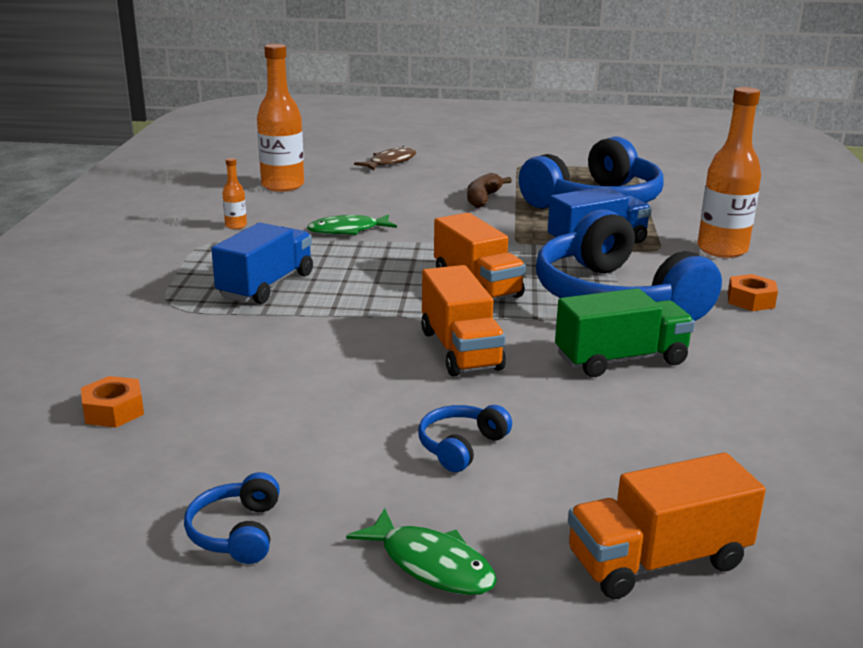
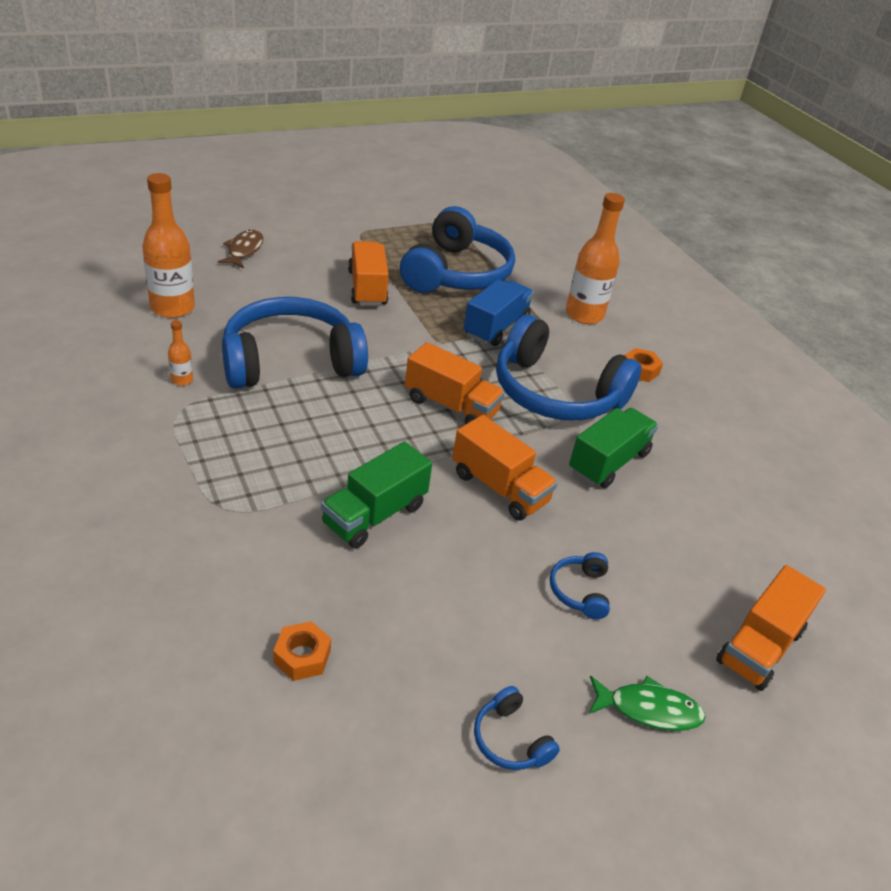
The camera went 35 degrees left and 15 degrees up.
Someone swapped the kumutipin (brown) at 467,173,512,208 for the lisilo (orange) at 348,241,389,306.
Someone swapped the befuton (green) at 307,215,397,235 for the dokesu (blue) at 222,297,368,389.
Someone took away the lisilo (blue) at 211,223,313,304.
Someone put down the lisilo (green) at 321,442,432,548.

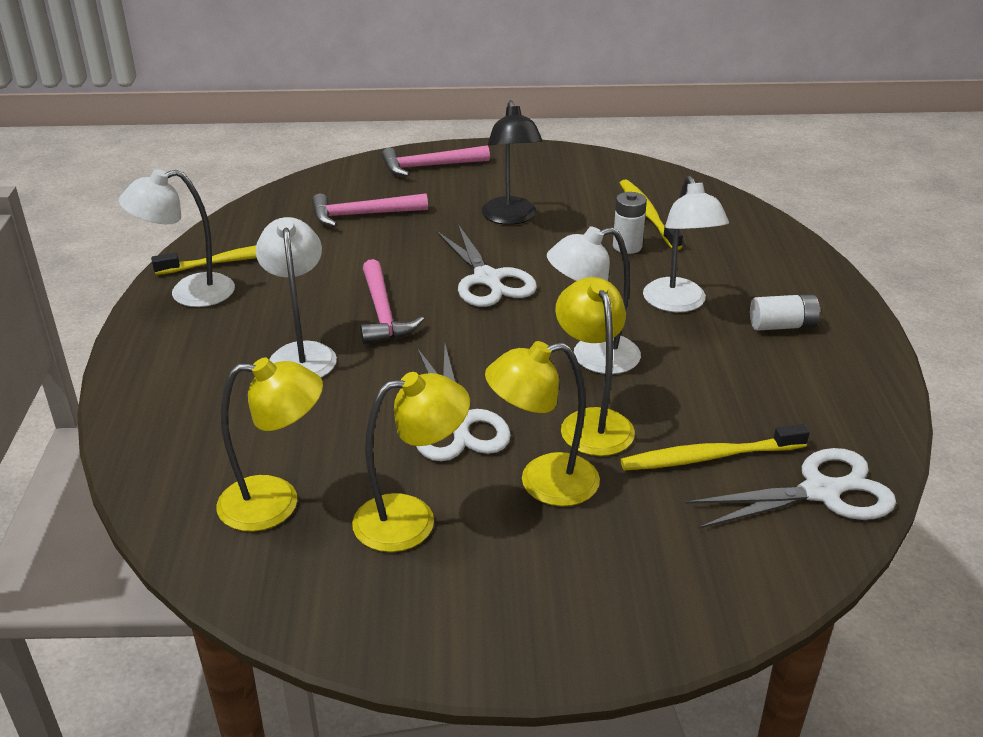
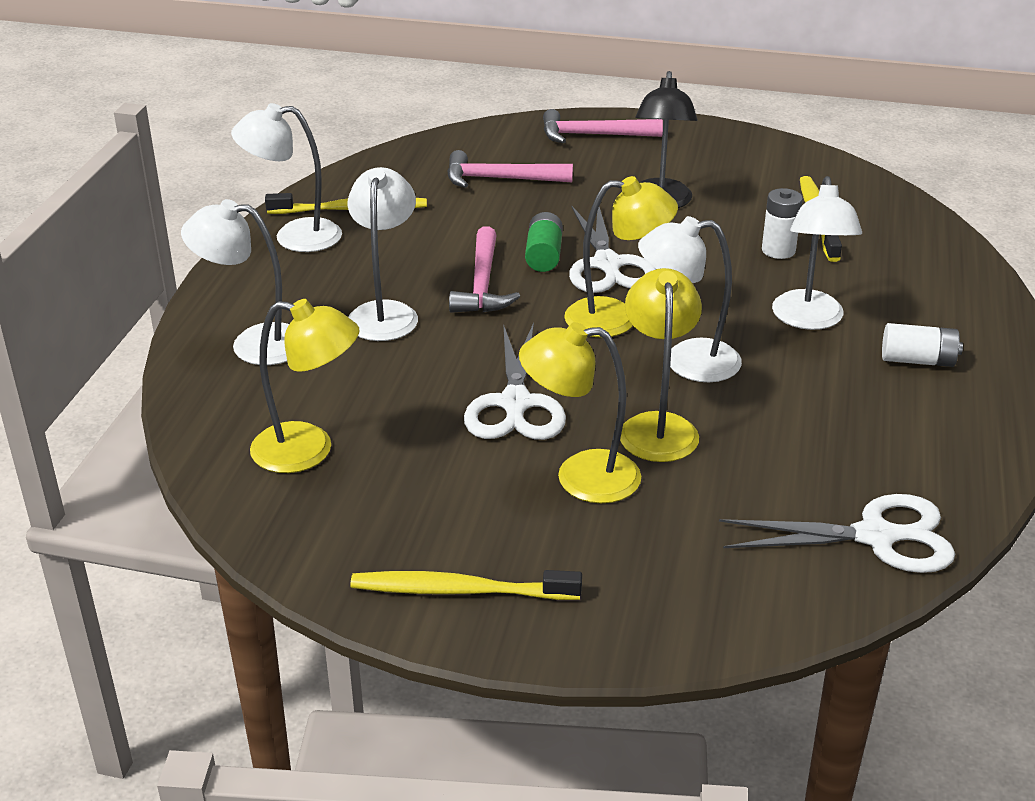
The camera went 15 degrees right and 0 degrees up.
Someone carried the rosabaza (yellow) from 352,372,470,552 to 564,176,678,338.
Someone carried the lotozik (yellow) from 621,424,810,470 to 351,570,582,600.
Someone put down the rosabaza (white) at 181,199,289,365.
Someone put down the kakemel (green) at 525,212,563,272.

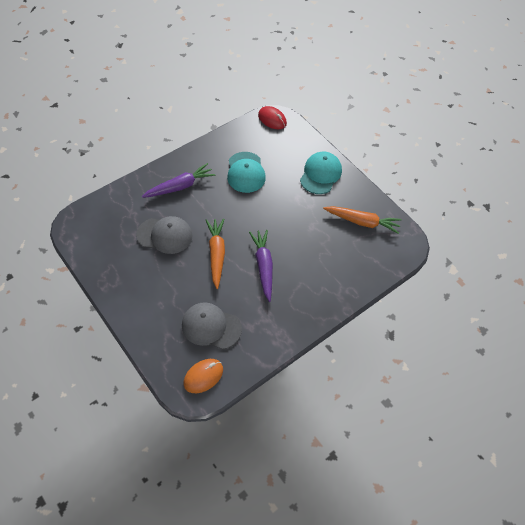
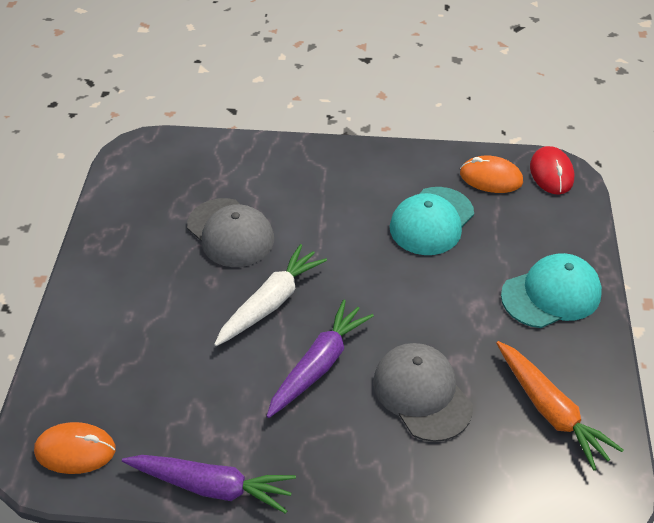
The camera went 45 degrees right and 10 degrees down.
Someone carried the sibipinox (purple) from 142,163,215,198 to 122,455,296,514.
Someone repainted the sibipinox (orange) at 206,218,225,289, which became the sibipinox (white) at 214,244,327,346.
Someone carried the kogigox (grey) from 182,303,242,350 to 373,343,473,442.
Someone put down the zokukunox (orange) at 460,155,523,193.

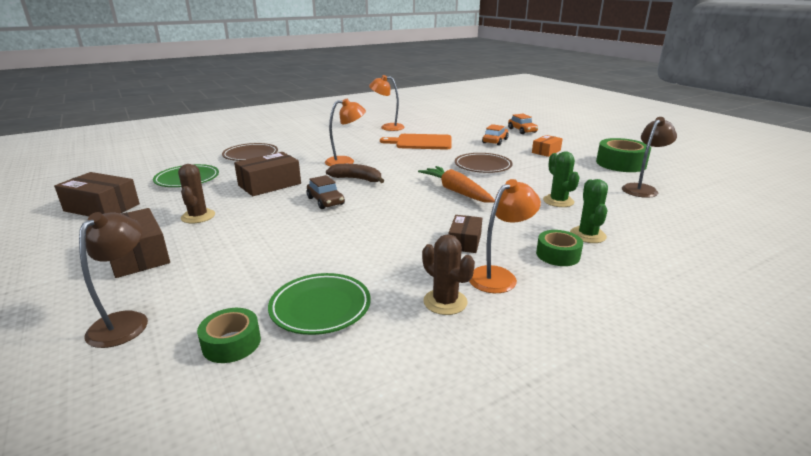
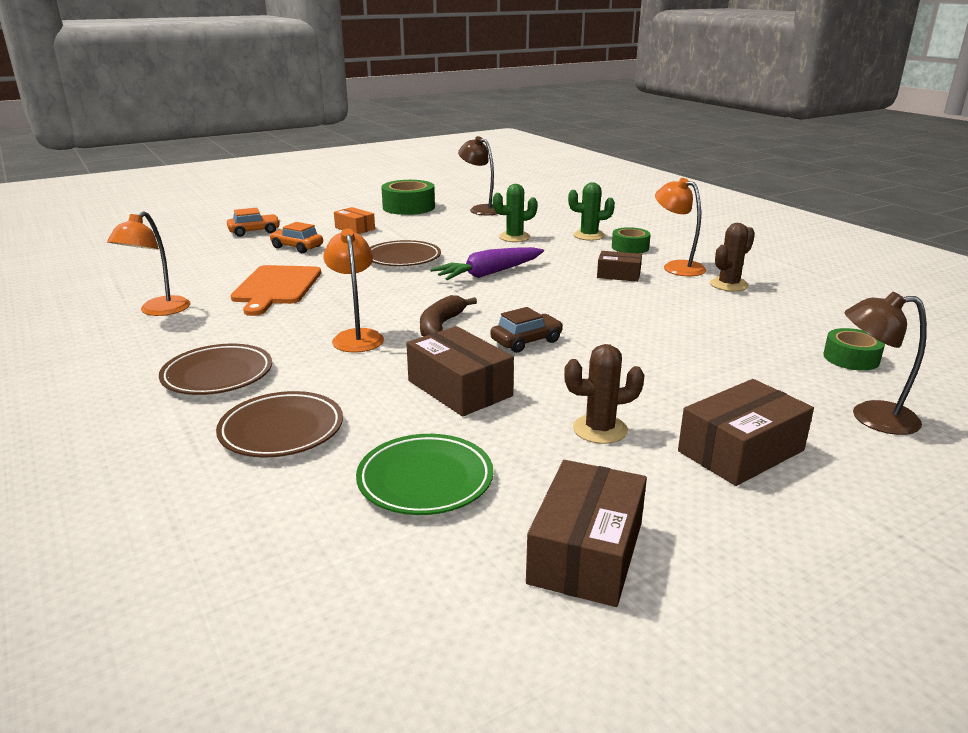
The camera went 90 degrees left and 0 degrees up.
Someone repainted the sibipinox (orange) at 418,166,495,203, which became the sibipinox (purple) at 430,247,544,280.
Someone took away the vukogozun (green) at 268,273,371,335.
Someone put down the vukogozun (brown) at 159,344,272,395.

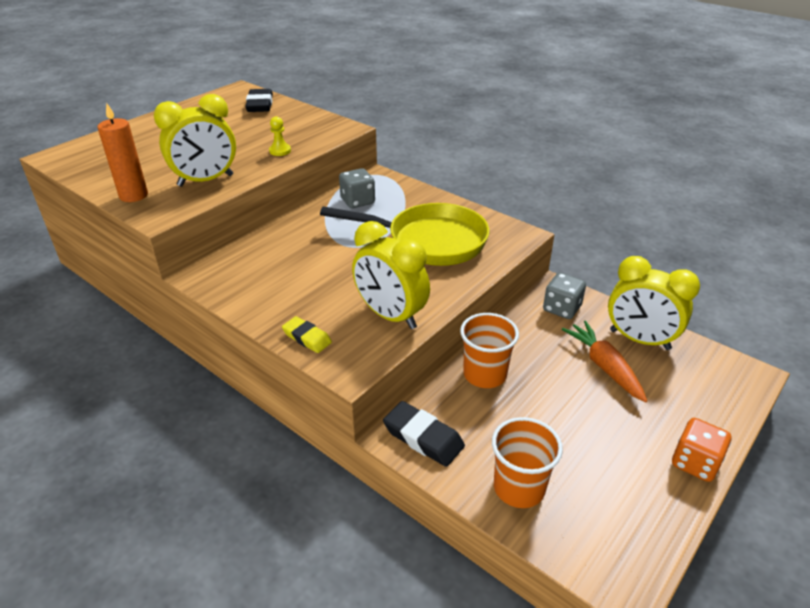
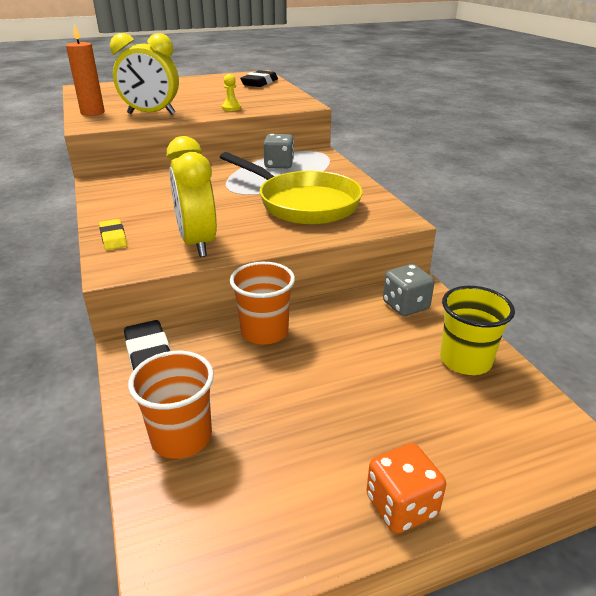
The camera went 30 degrees right and 5 degrees down.
Someone swapped the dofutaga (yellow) at 608,256,700,350 for the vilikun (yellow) at 440,286,515,375.
Someone took away the sibipinox (orange) at 562,321,647,402.

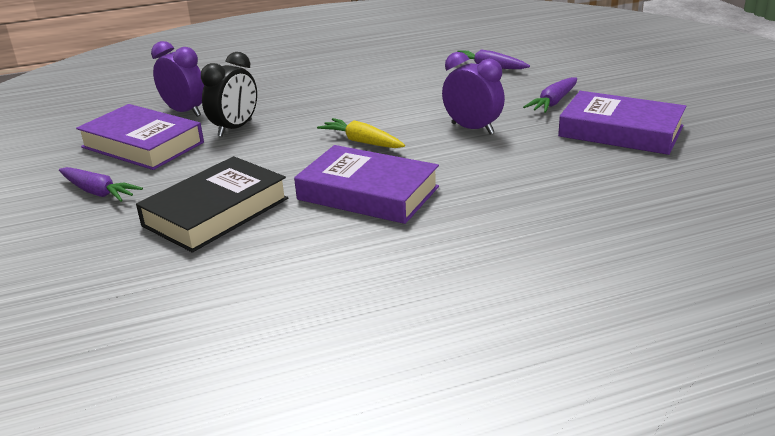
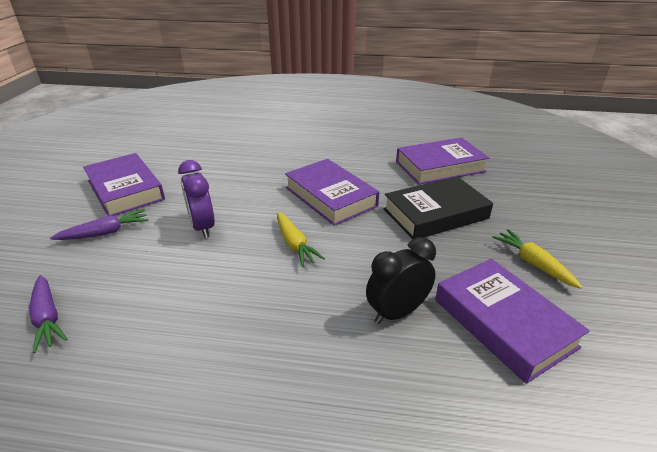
The camera went 155 degrees left and 5 degrees up.
Someone took away the dofutaga (purple) at 151,41,204,117.
Someone repainted the sibipinox (purple) at 59,167,143,202, which became the sibipinox (yellow) at 492,229,583,289.
Someone put down the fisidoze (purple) at 396,137,489,185.

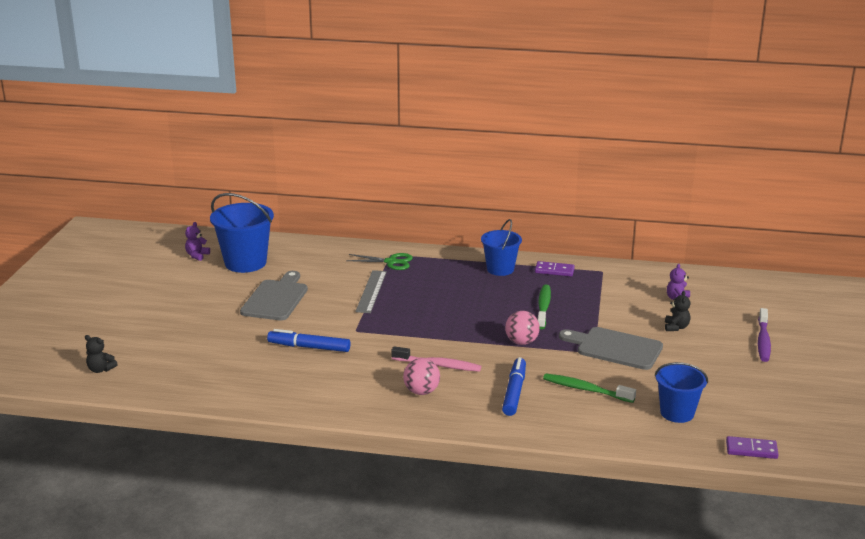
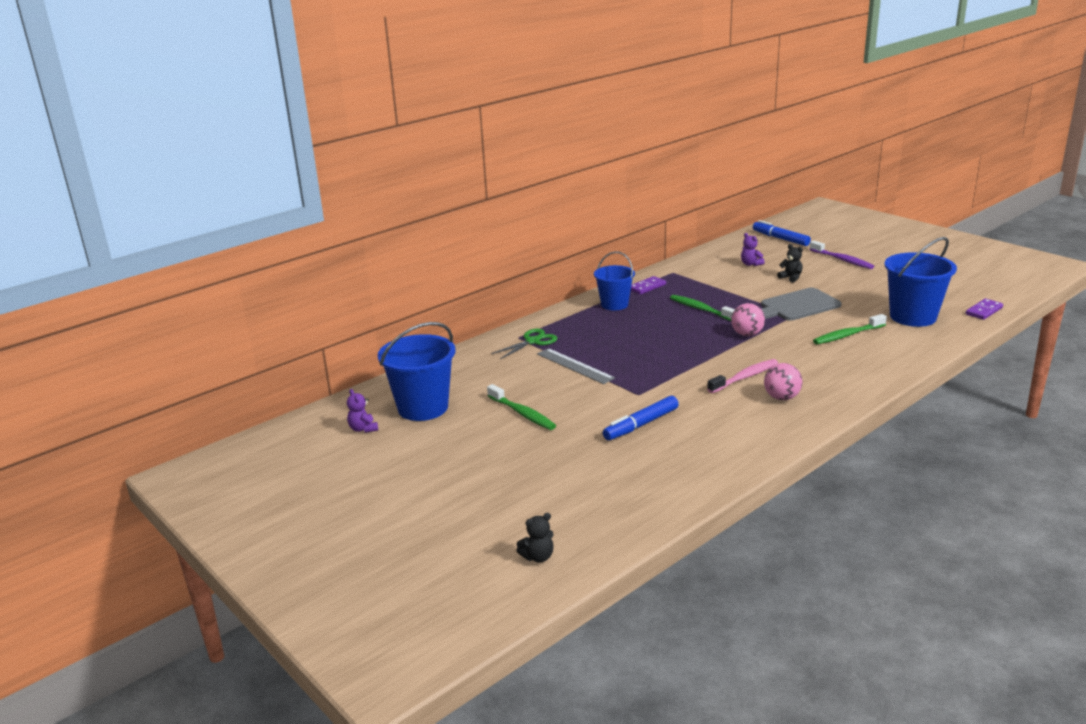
The camera went 50 degrees left and 0 degrees up.
Someone swapped the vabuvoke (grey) at 240,271,308,320 for the lotozik (green) at 487,384,556,430.
Someone carried the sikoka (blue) from 502,357,526,416 to 753,220,811,246.
Someone scaled the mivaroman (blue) at 655,362,708,423 by 1.55.

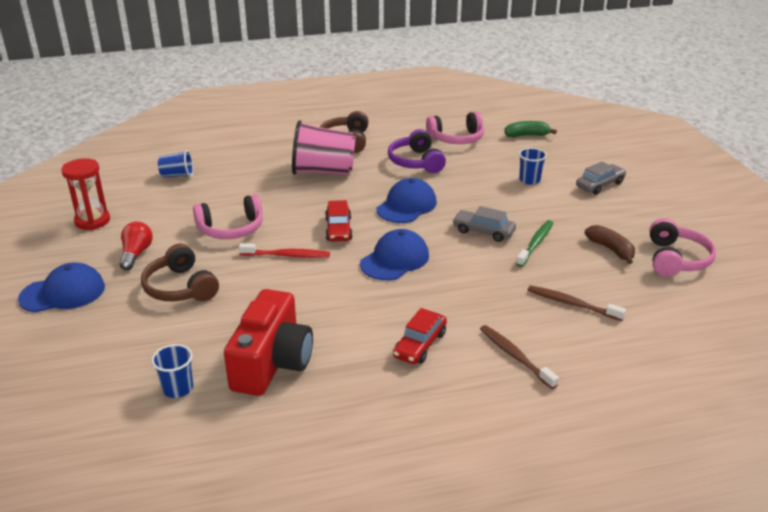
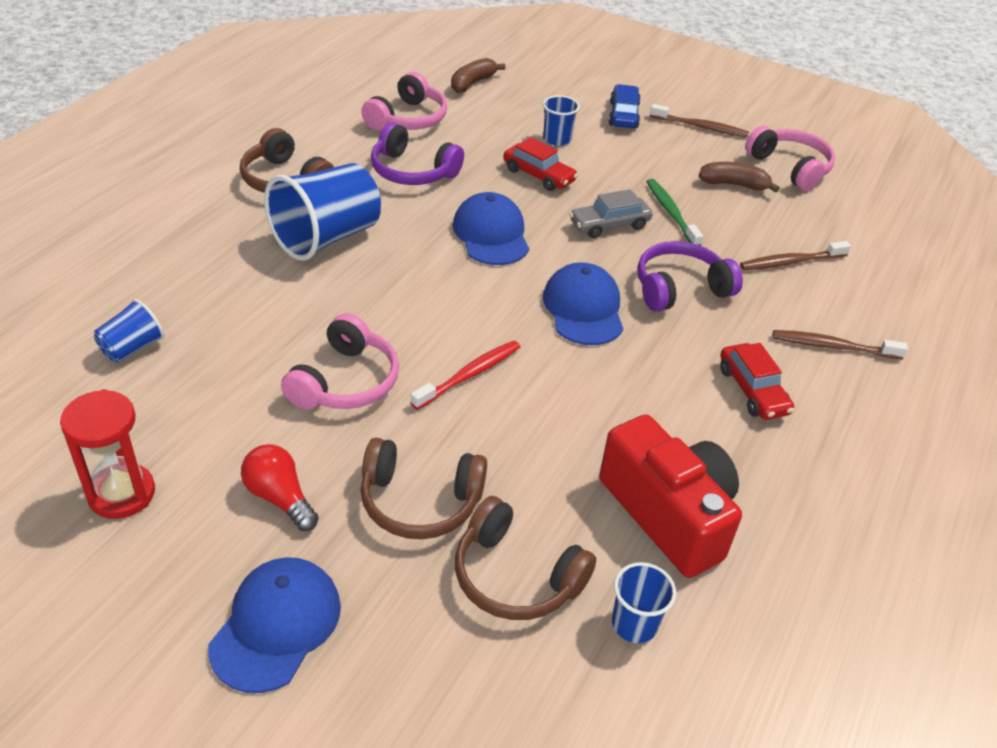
The camera went 50 degrees left and 10 degrees up.
Someone repainted the vilikun (pink) at 292,120,356,175, which became the vilikun (blue) at 264,163,381,261.
Someone repainted the kumutipin (green) at 504,121,557,138, which became the kumutipin (brown) at 451,58,506,93.
Someone repainted the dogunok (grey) at 576,162,626,195, which became the dogunok (blue) at 608,84,641,128.
Someone carried the dogunok (red) from 325,200,353,241 to 503,137,578,191.
Someone put down the lotozik (brown) at 650,104,749,138.
Someone put down the dokesu (purple) at 637,241,743,312.
Someone put down the dokesu (brown) at 455,496,596,620.

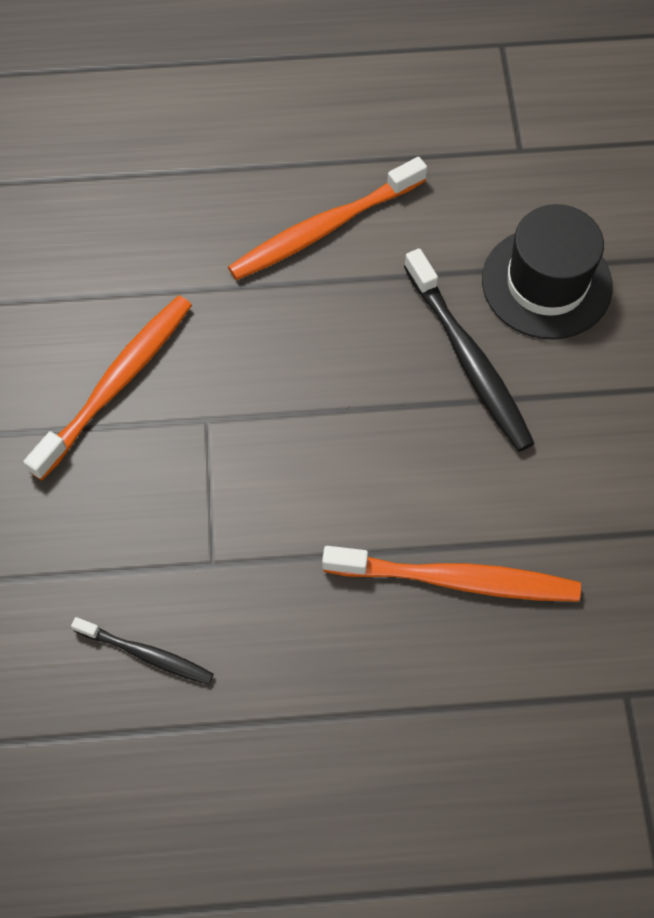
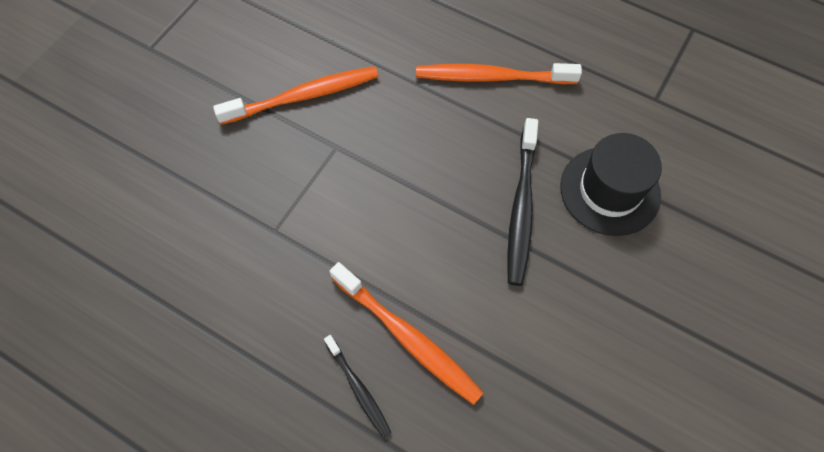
The camera went 35 degrees right and 0 degrees up.
Someone carried the lotozik (black) from 71,617,214,685 to 324,335,391,438.

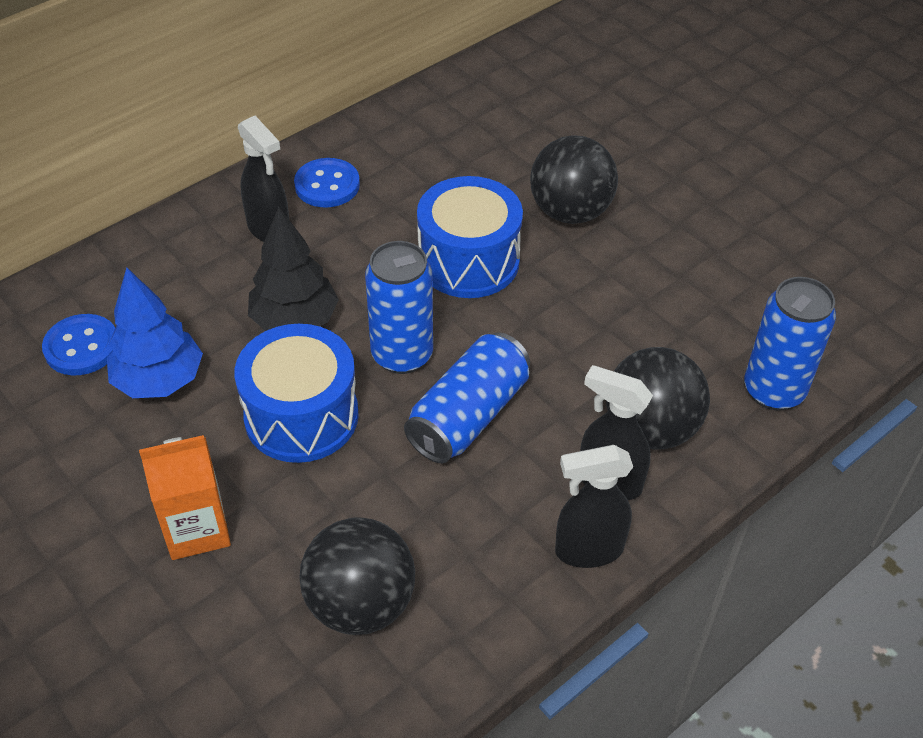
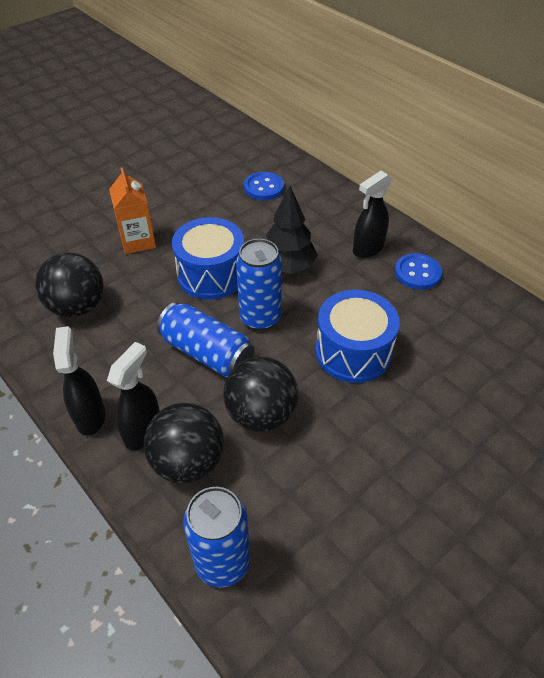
The camera went 90 degrees right and 0 degrees up.
Someone carried the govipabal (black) from 530,135,618,224 to 223,357,298,432.
Someone took away the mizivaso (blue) at 107,268,203,398.

